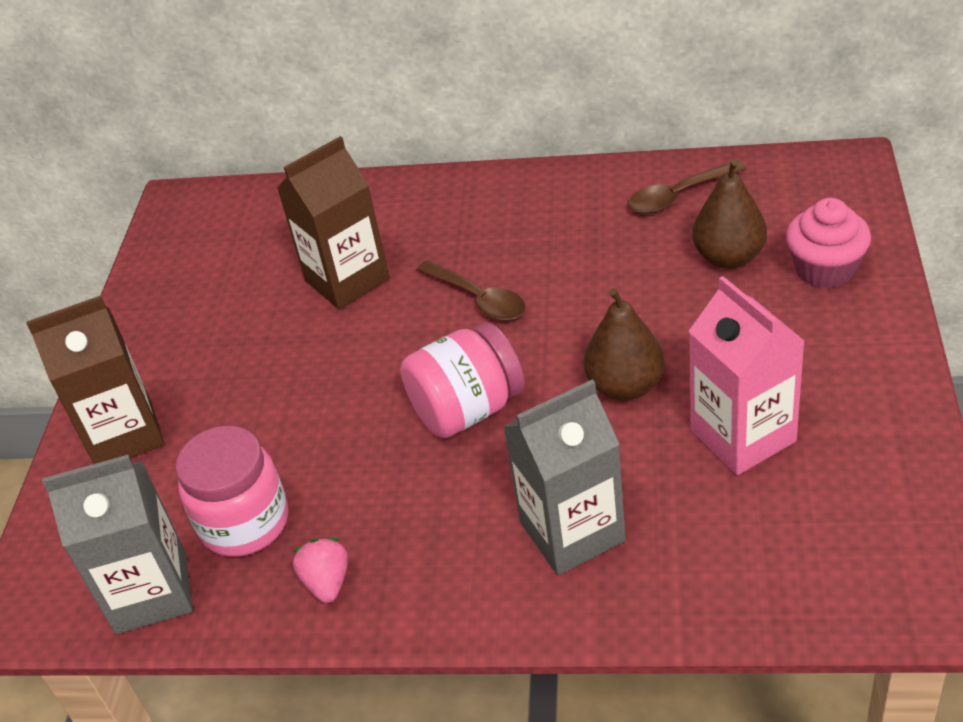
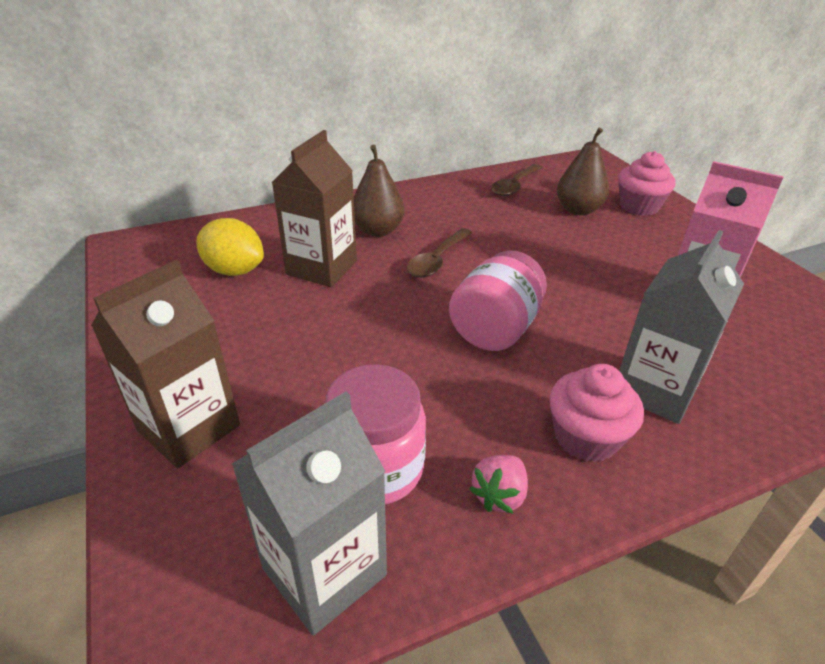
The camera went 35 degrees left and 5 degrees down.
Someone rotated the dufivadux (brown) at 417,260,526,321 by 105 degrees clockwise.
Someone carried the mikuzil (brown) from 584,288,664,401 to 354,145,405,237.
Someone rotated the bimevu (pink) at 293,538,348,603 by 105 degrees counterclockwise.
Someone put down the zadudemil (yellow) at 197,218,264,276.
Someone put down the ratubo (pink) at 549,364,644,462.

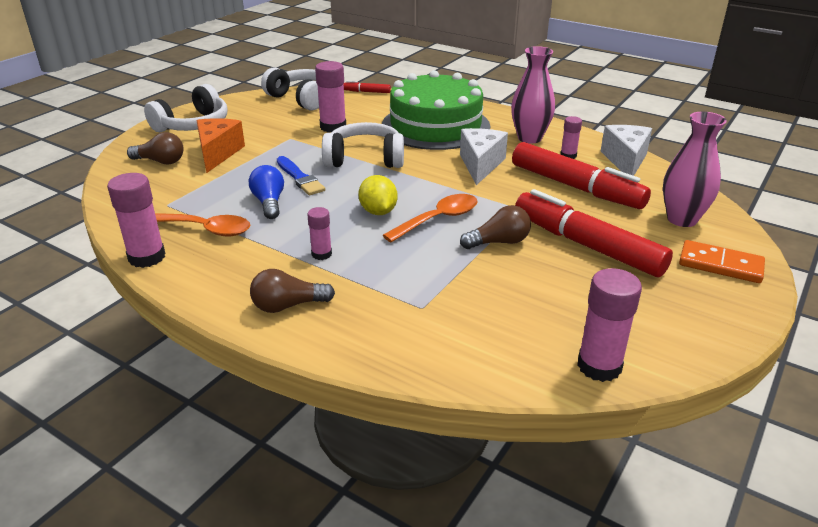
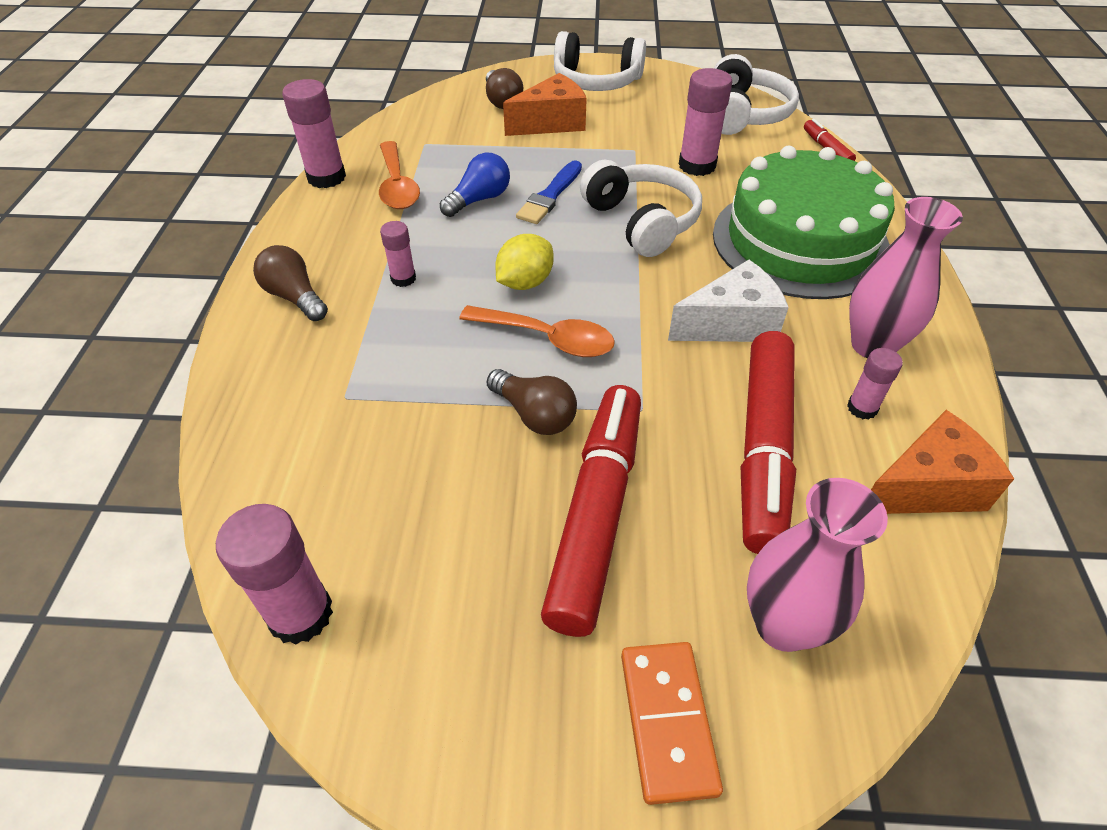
The camera went 60 degrees right and 15 degrees up.
Someone repainted the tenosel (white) at 601,125,652,176, which became the tenosel (orange) at 871,410,1014,514.

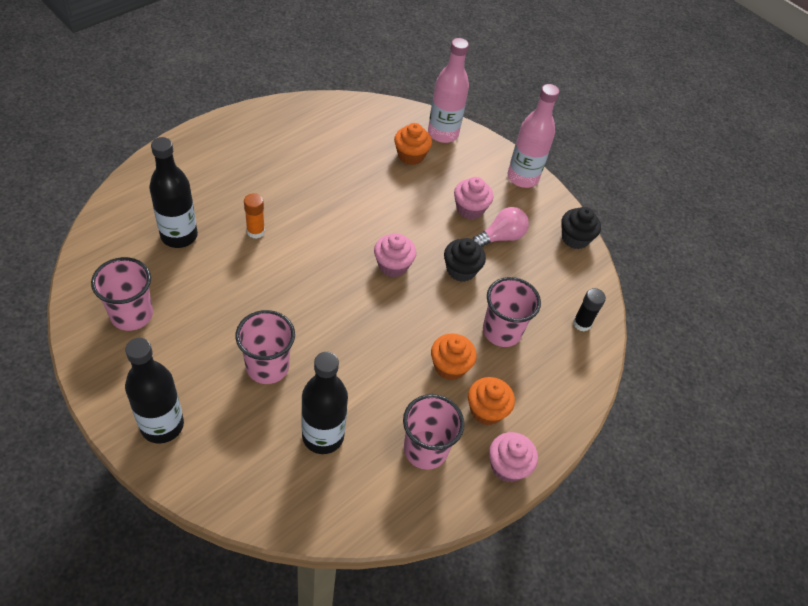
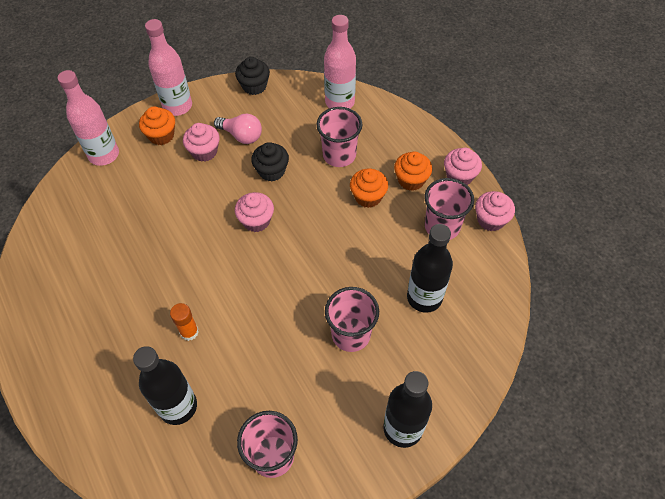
The camera went 70 degrees left and 5 degrees up.
Someone carried the ratubo (orange) from 394,123,432,165 to 139,106,175,145.
Someone rotated the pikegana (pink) at 472,207,529,247 by 135 degrees clockwise.
Someone swapped the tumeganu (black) at 573,288,606,332 for the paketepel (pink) at 324,15,356,109.
Someone put down the ratubo (pink) at 475,191,515,231.

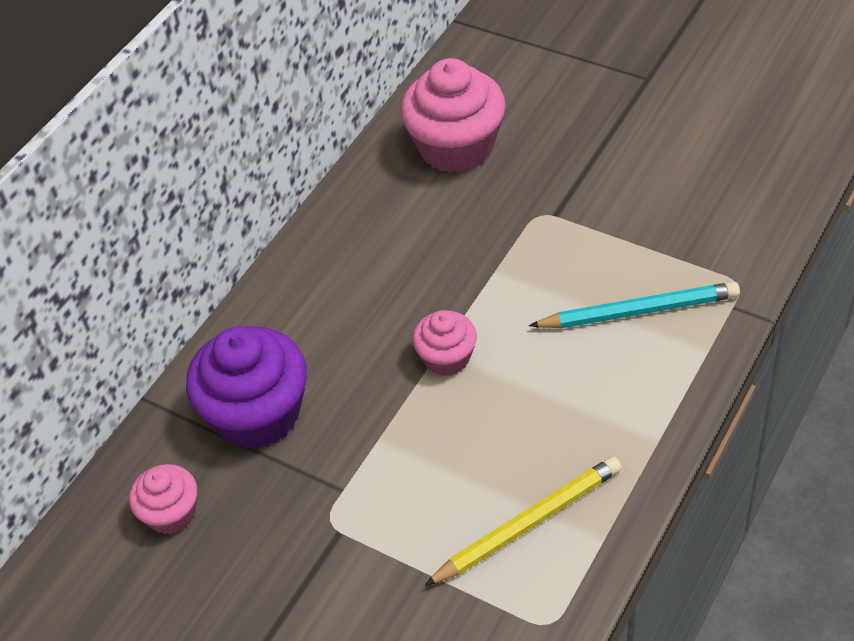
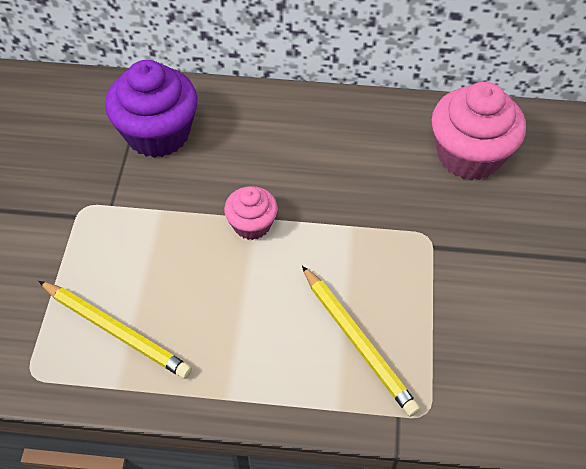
The camera went 60 degrees right and 5 degrees up.
Someone repainted the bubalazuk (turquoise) at 529,282,740,328, which became the bubalazuk (yellow) at 302,266,420,417.
Someone took away the ratubo (pink) at 129,464,198,534.

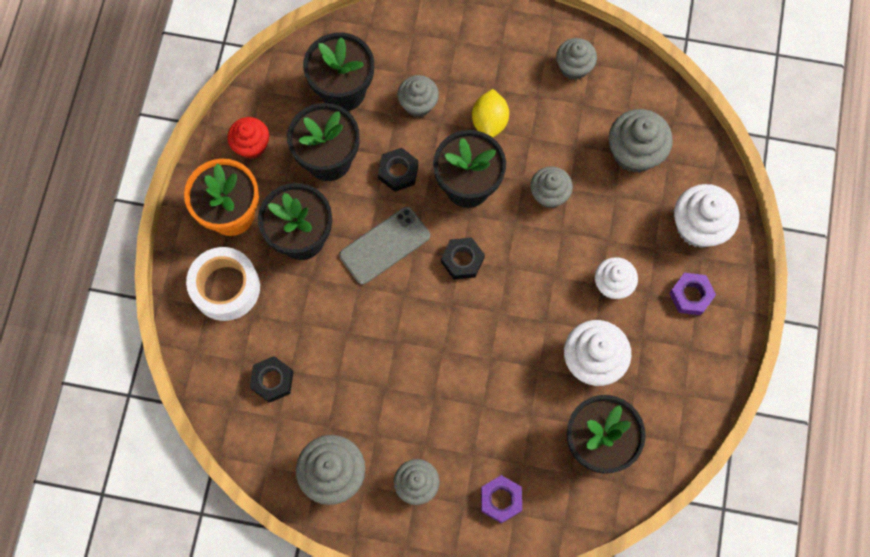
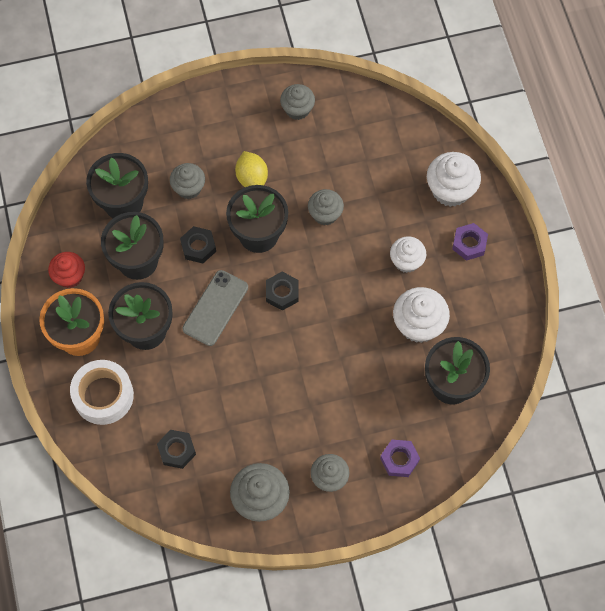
The camera went 25 degrees left and 5 degrees down.
Someone took away the ratubo (grey) at 609,109,673,173.

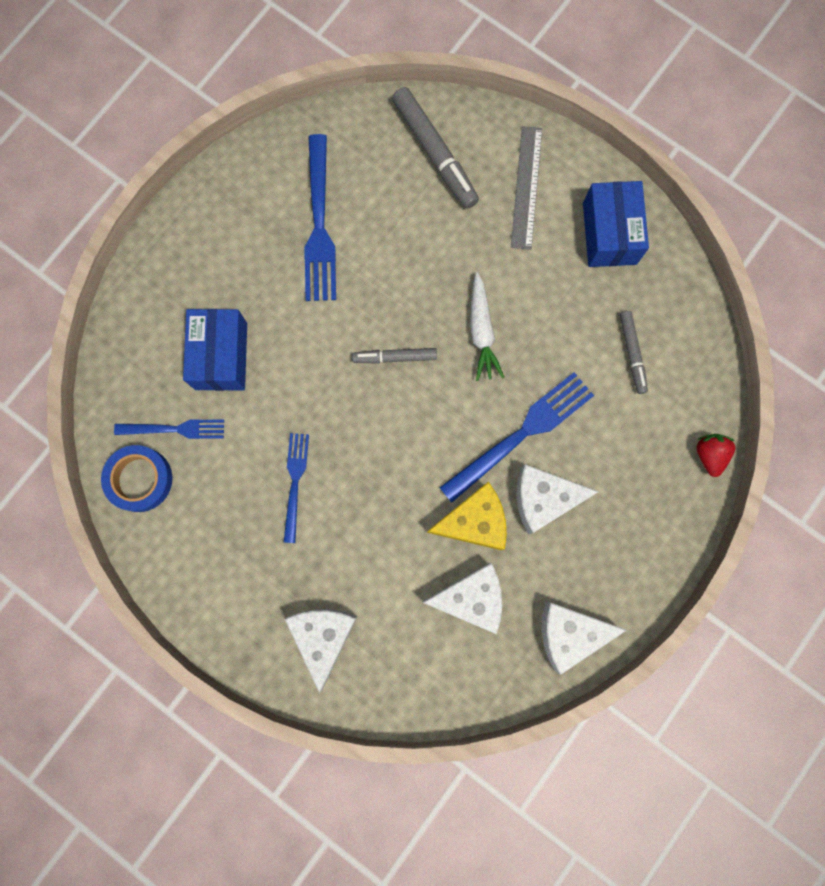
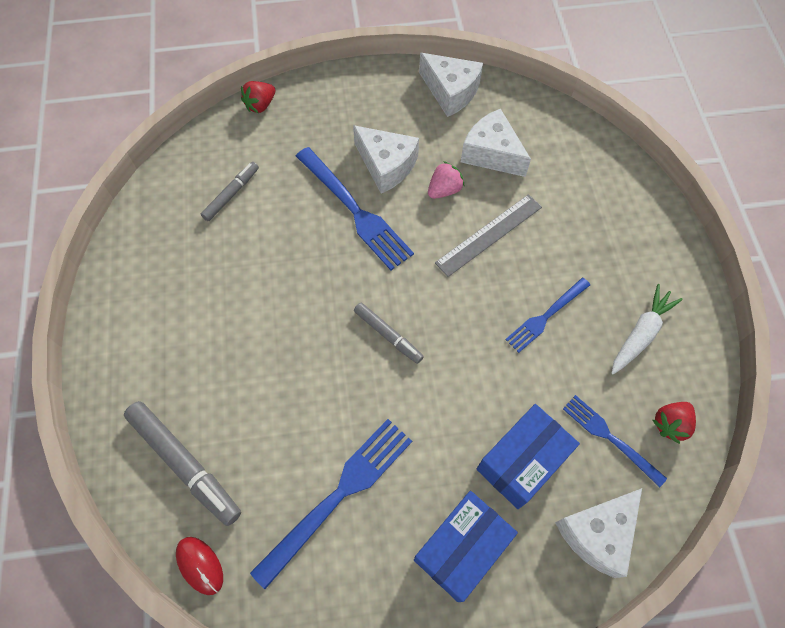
The camera went 135 degrees left and 15 degrees down.
Someone rotated the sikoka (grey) at 392,87,479,209 by 120 degrees clockwise.
Someone carried the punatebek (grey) from 511,126,542,250 to 435,194,542,277.
Someone carried the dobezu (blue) from 583,181,649,267 to 414,491,518,602.
Someone carried the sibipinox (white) from 470,272,504,381 to 611,284,683,375.
Someone rotated the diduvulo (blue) at 439,372,594,503 by 135 degrees counterclockwise.
Someone swapped the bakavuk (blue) at 101,445,173,512 for the bimevu (red) at 652,402,696,444.
Someone swapped the tenosel (yellow) at 427,482,507,550 for the bimevu (pink) at 428,161,464,199.
Someone carried the tenosel (white) from 285,609,357,693 to 555,488,642,578.
Someone put down the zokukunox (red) at 176,537,223,595.

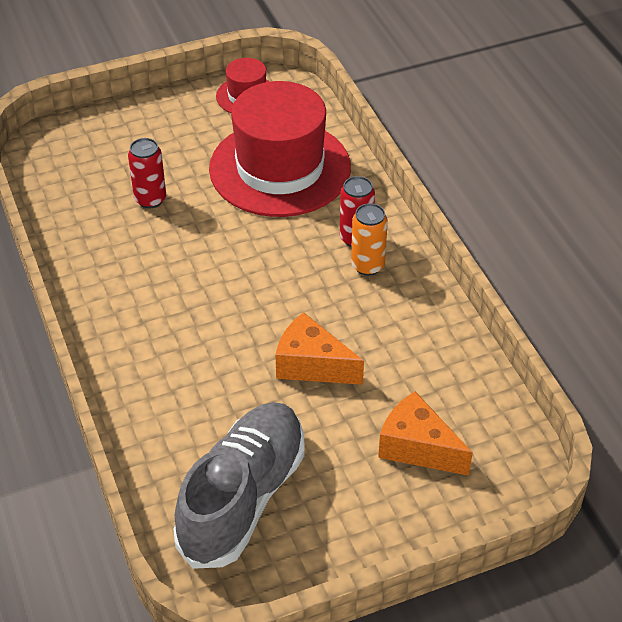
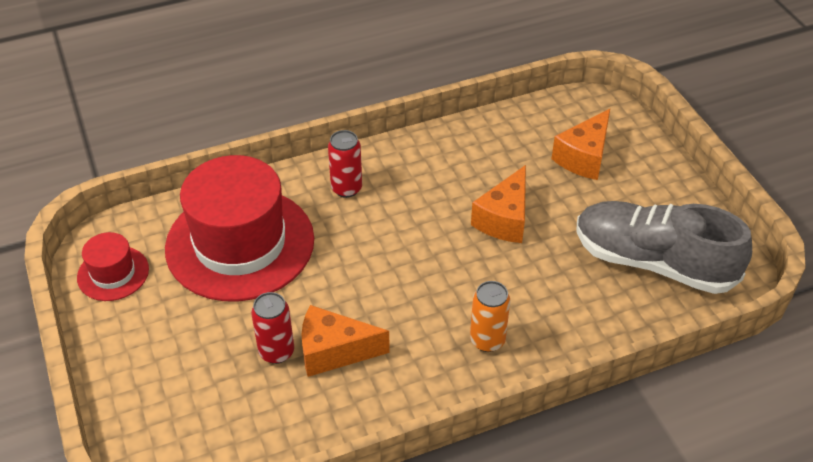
The camera went 90 degrees left and 0 degrees up.
Someone carried the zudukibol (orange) from 351,203,388,276 to 470,281,510,352.
Someone put down the tenosel (orange) at 302,305,390,377.

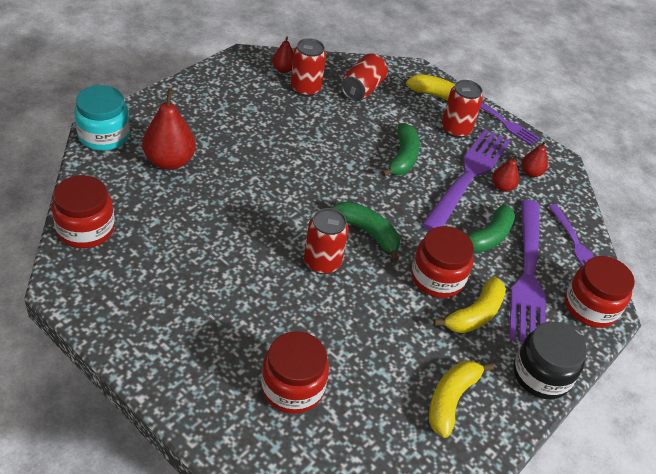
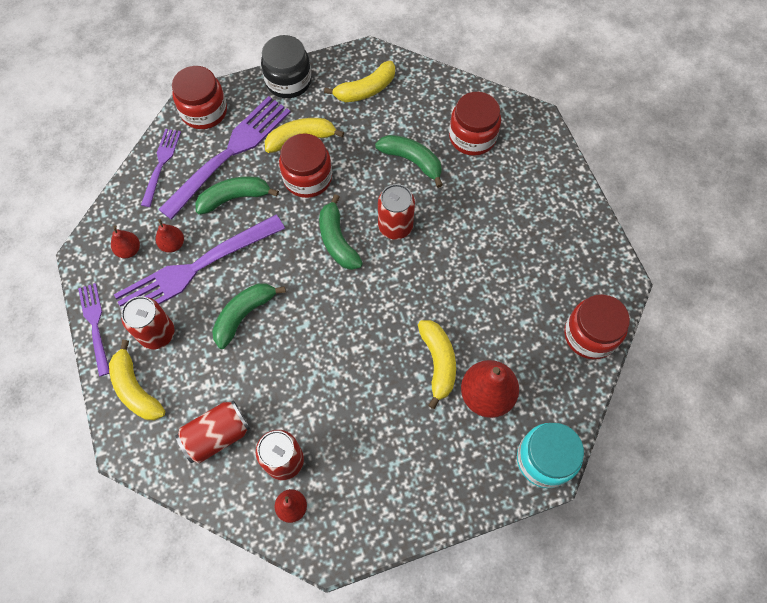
The camera went 145 degrees left and 20 degrees up.
Someone put down the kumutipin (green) at 375,135,443,188.
Someone put down the kumutipin (yellow) at 418,320,456,409.

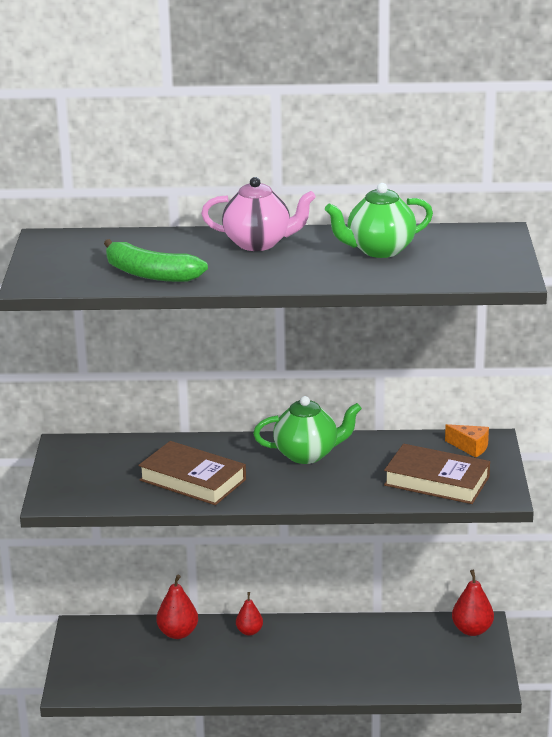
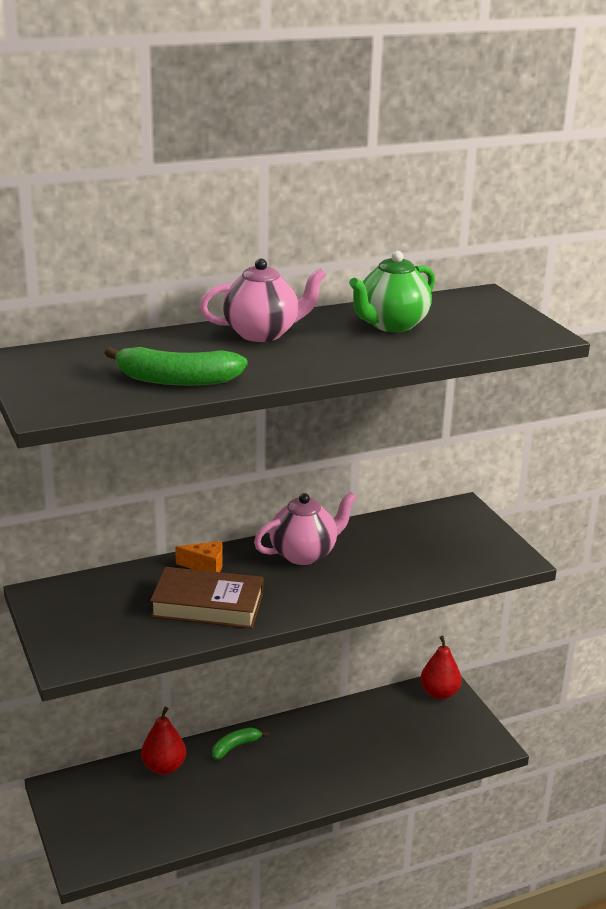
The camera went 25 degrees left and 0 degrees up.
Someone repainted the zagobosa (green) at 253,396,362,464, which became the zagobosa (pink) at 254,492,356,565.
Someone carried the tenosel (orange) from 445,424,489,458 to 175,541,223,572.
Someone took away the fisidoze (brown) at 384,444,490,504.
Someone swapped the mikuzil (red) at 236,592,263,636 for the kumutipin (green) at 212,728,269,760.

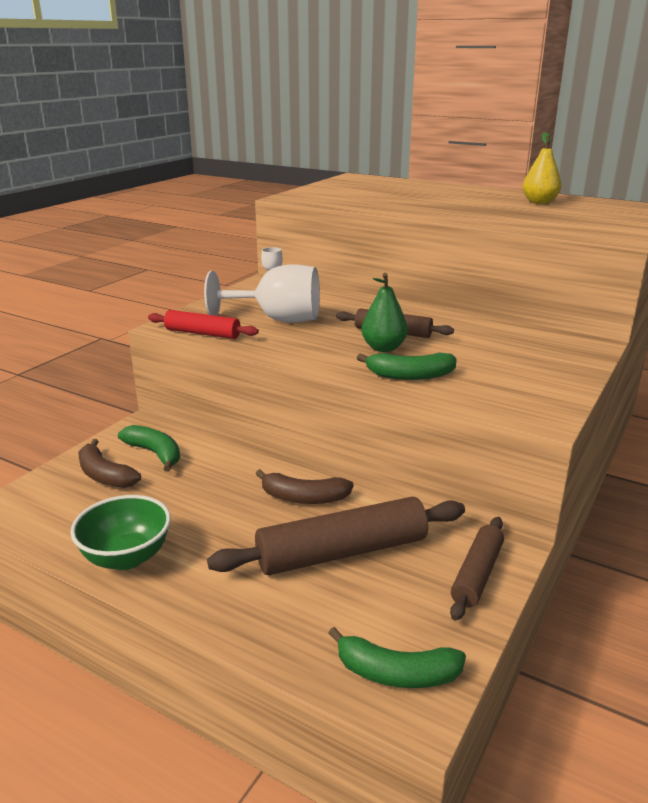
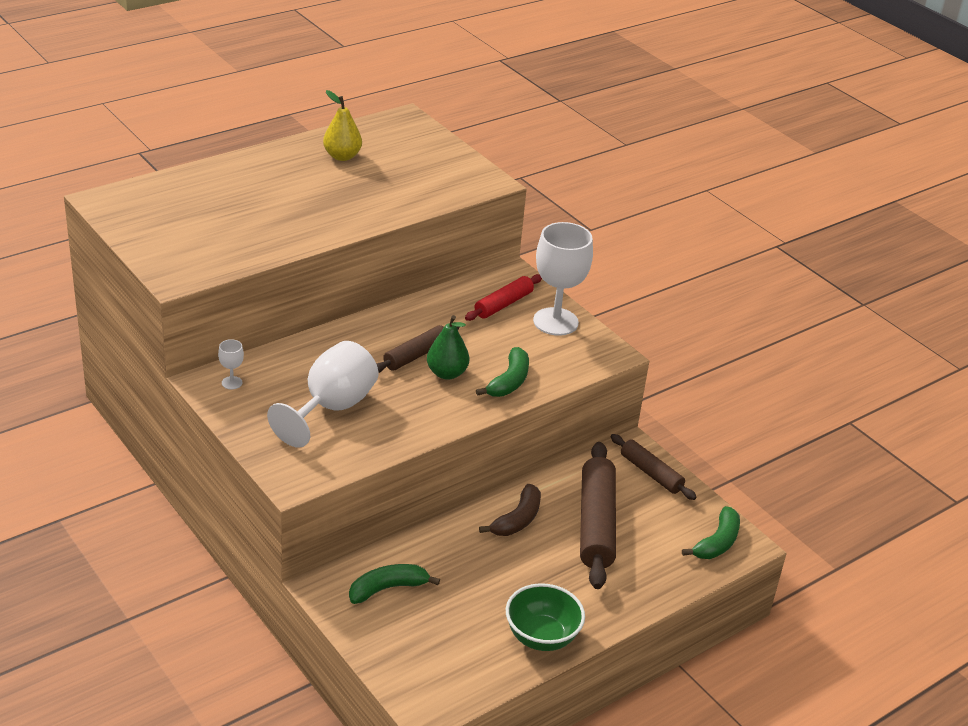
The camera went 70 degrees left and 10 degrees up.
Someone carried the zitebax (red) from 148,310,259,339 to 465,274,542,321.
Someone took away the kumutipin (brown) at 78,439,141,488.
Someone put down the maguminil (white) at 533,222,593,336.

